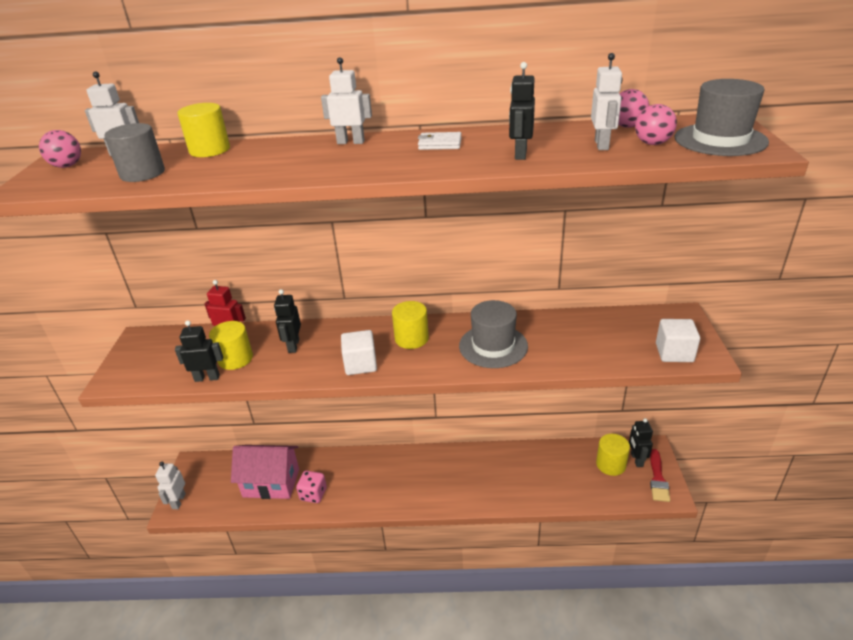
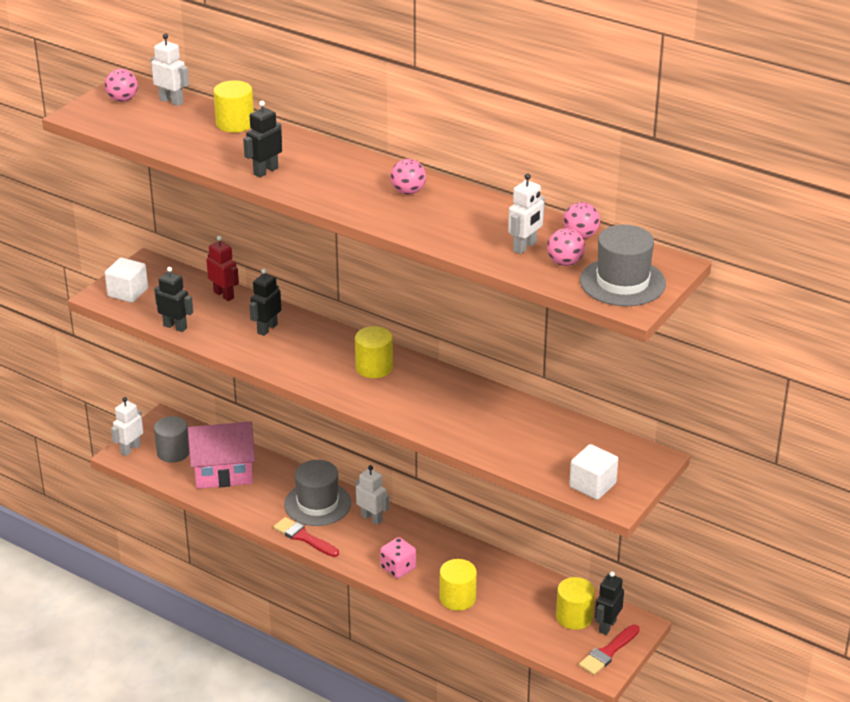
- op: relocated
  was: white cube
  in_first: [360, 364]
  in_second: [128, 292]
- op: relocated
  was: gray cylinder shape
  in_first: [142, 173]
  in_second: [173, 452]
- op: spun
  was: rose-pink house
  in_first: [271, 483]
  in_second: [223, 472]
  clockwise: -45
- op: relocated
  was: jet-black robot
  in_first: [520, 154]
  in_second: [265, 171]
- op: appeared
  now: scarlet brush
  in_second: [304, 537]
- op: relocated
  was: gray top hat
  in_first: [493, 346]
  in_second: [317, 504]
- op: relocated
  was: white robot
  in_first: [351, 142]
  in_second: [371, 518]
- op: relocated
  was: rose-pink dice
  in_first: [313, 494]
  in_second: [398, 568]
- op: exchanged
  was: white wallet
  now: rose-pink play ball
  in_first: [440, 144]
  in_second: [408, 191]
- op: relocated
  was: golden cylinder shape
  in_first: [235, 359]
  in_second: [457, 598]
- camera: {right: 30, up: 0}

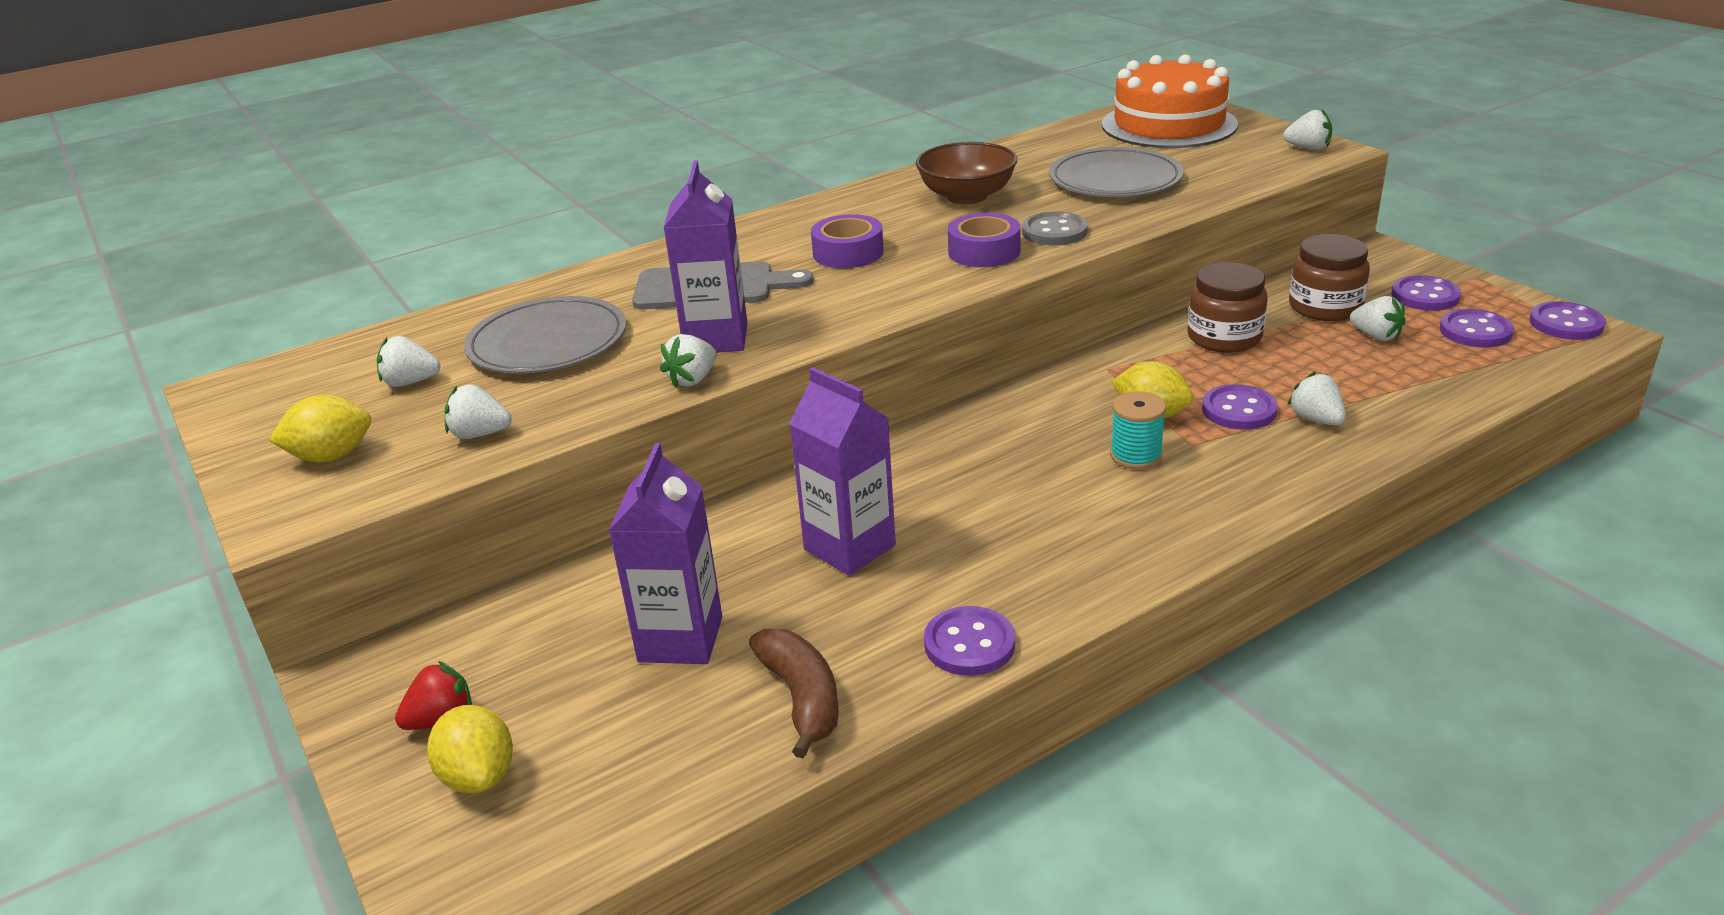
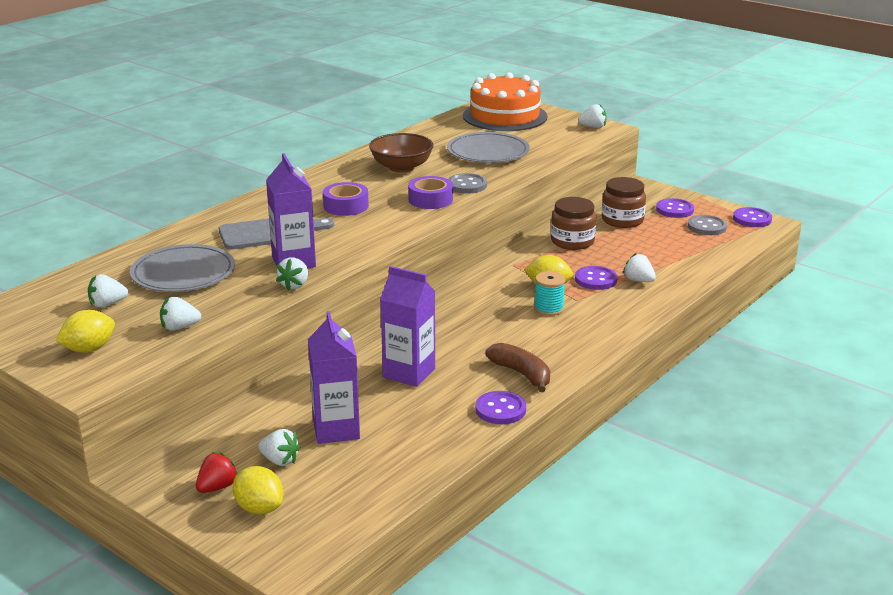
- op: relocated
  was: white berry
  in_first: [1376, 336]
  in_second: [280, 460]
- op: relocated
  was: brown banana
  in_first: [802, 698]
  in_second: [522, 374]
- op: colour
  was: violet button
  now: gray button
  in_first: [1475, 331]
  in_second: [707, 227]
- camera: {right: -20, up: -5}

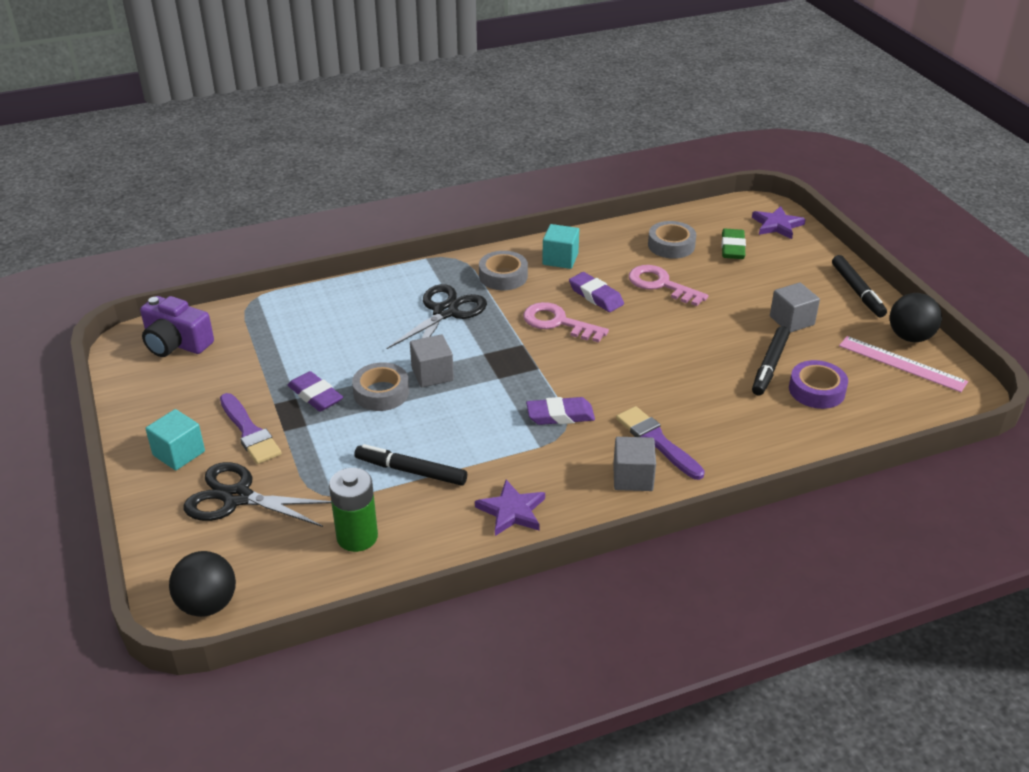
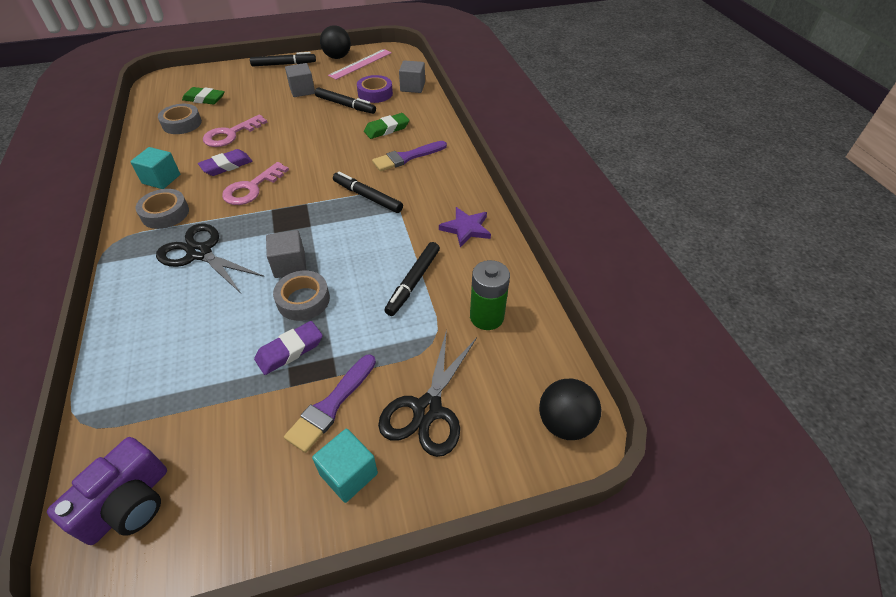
- op: spun
  was: violet brush
  in_first: [249, 432]
  in_second: [331, 405]
  clockwise: 150
- op: exchanged
  was: violet eraser
  now: jet-black felt pen
  in_first: [560, 415]
  in_second: [367, 197]
- op: appeared
  now: green eraser
  in_second: [387, 129]
- op: relocated
  was: gray cube
  in_first: [633, 477]
  in_second: [412, 87]
- op: missing
  was: violet five-pointed star
  in_first: [777, 225]
- camera: {right: -85, up: 10}

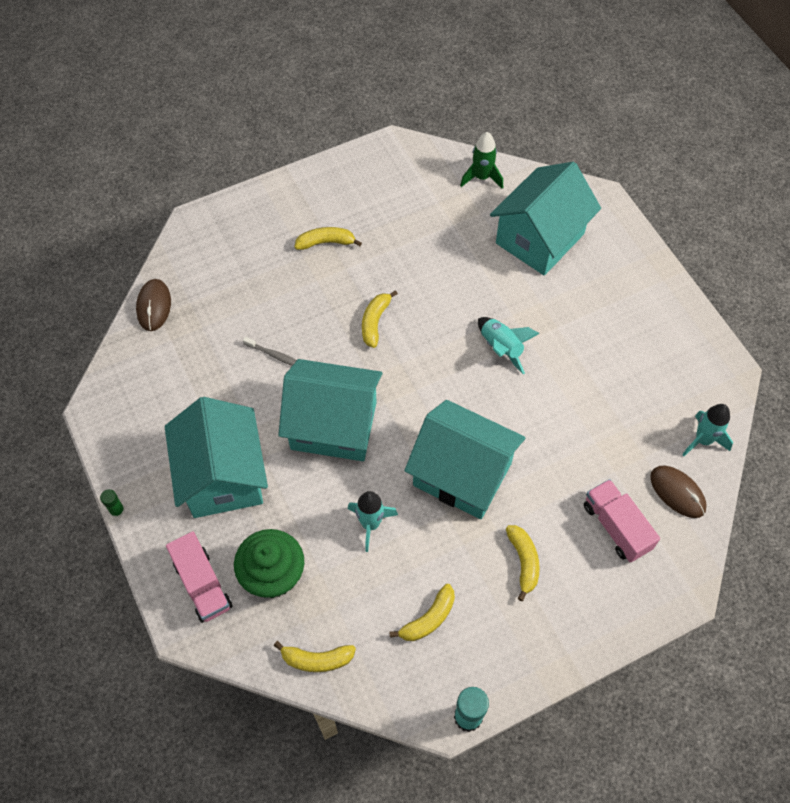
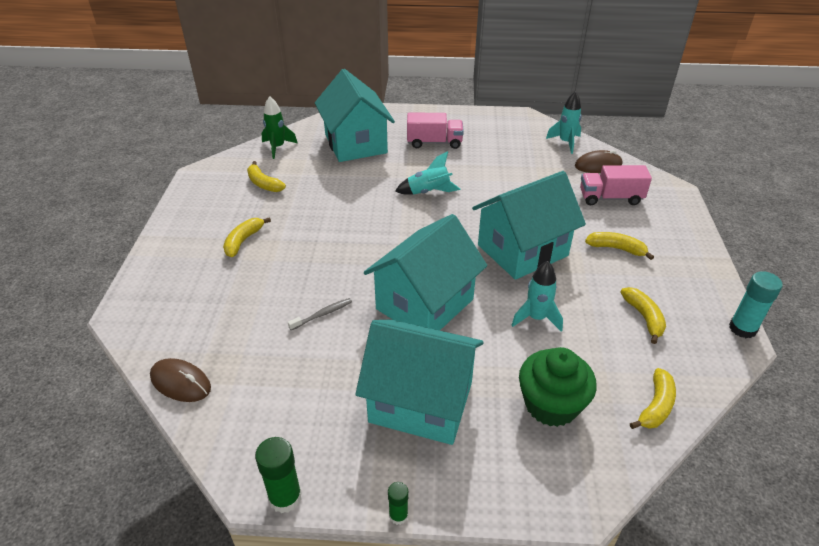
- op: relocated
  was: golden banana
  in_first: [375, 322]
  in_second: [264, 184]
- op: appeared
  now: green stick of glue
  in_second: [285, 497]
- op: relocated
  was: rose-pink truck
  in_first: [202, 584]
  in_second: [434, 142]
- camera: {right: -60, up: -20}

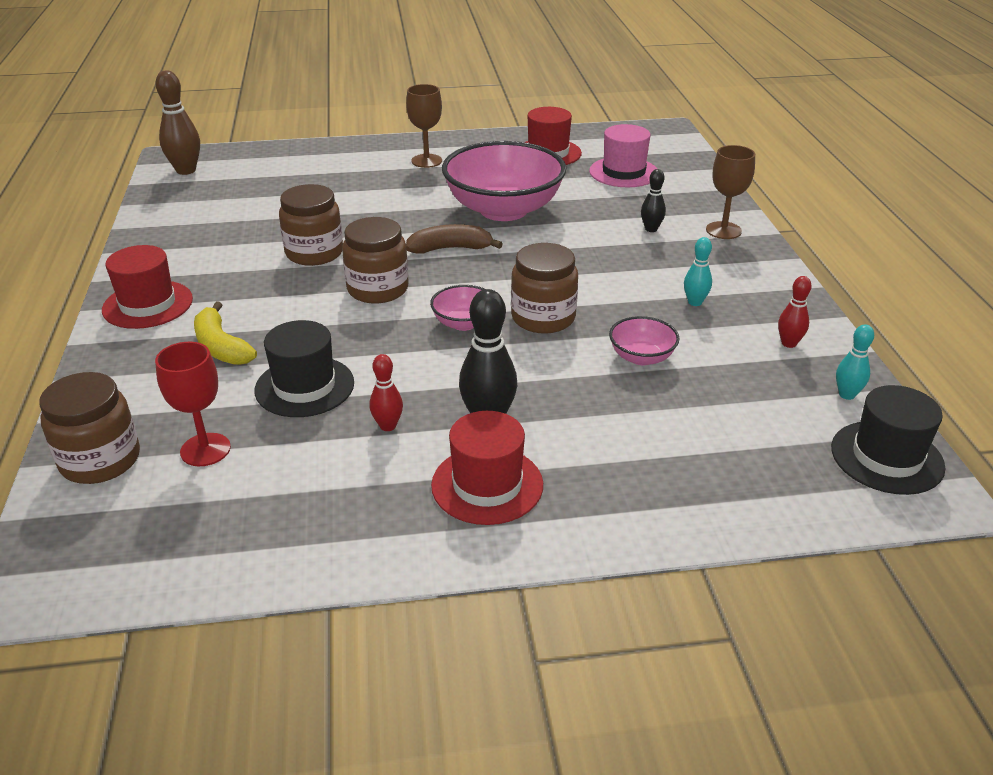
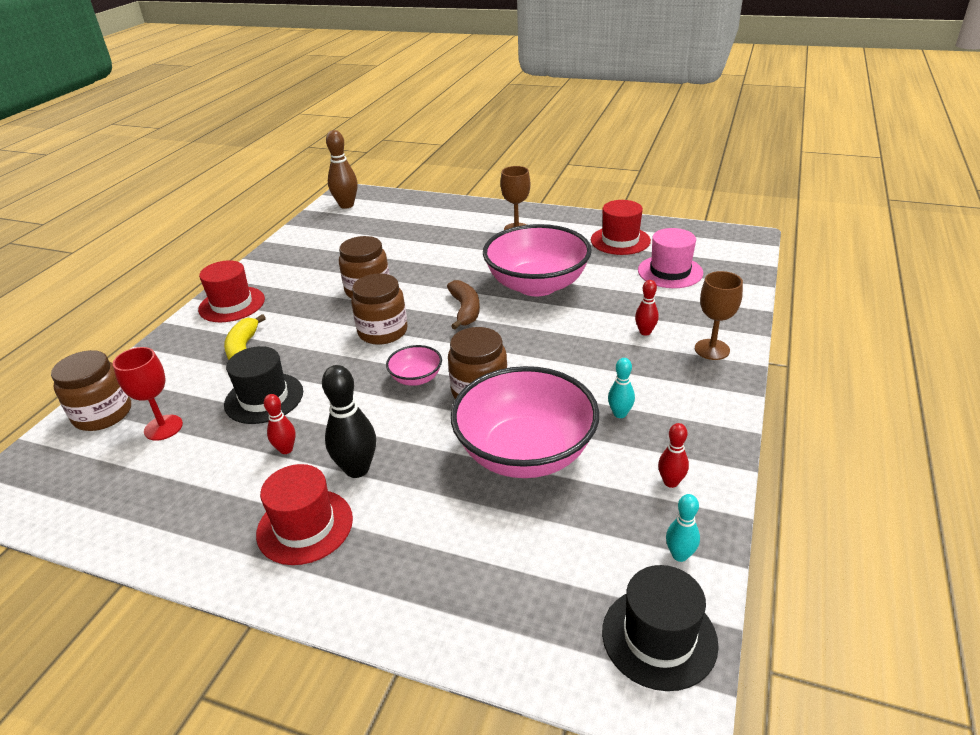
- op: spun
  was: brown banana
  in_first: [450, 249]
  in_second: [465, 310]
  clockwise: 60
- op: size
  was: rose-pink deep dish
  in_first: [641, 357]
  in_second: [525, 453]
  ratio: 2.24
- op: colour
  was: jet-black tenpin
  now: scarlet tenpin
  in_first: [651, 229]
  in_second: [645, 332]
- camera: {right: 30, up: 0}

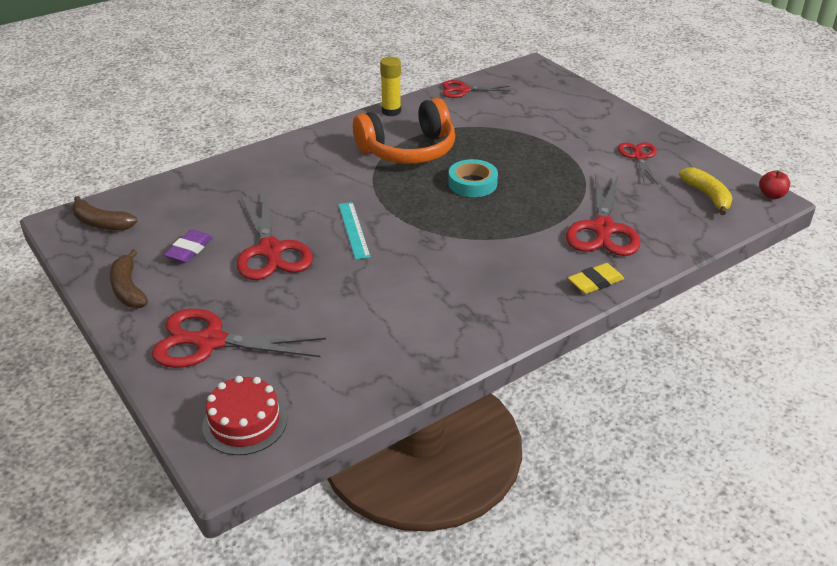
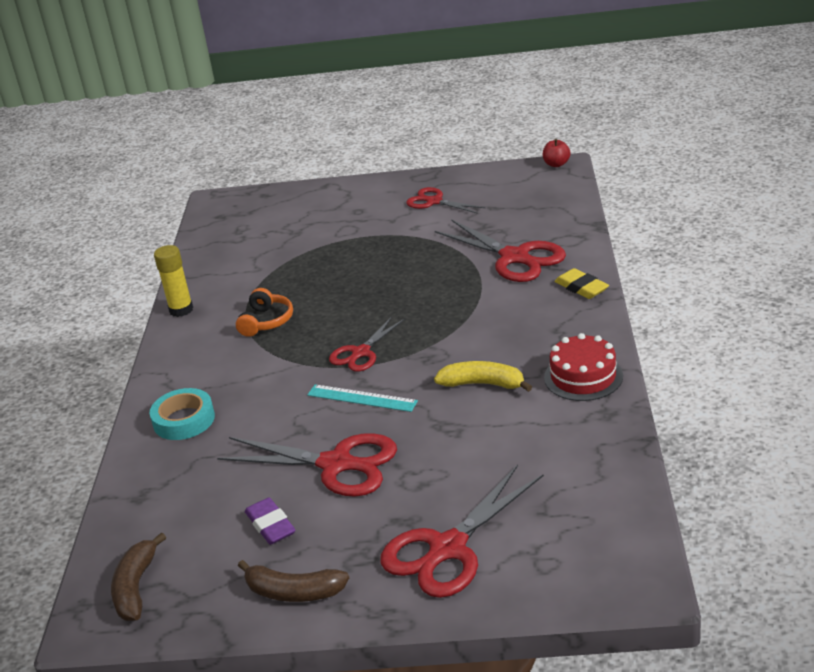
- op: spun
  was: brown banana
  in_first: [101, 223]
  in_second: [136, 587]
  clockwise: 120
- op: relocated
  was: aqua tape
  in_first: [472, 183]
  in_second: [184, 420]
- op: size
  was: orange-coloured headset
  in_first: [408, 150]
  in_second: [266, 321]
  ratio: 0.5
- op: relocated
  was: scarlet scissors
  in_first: [463, 90]
  in_second: [361, 353]
- op: relocated
  was: golden banana
  in_first: [707, 196]
  in_second: [483, 384]
- op: relocated
  was: scarlet gateau
  in_first: [245, 422]
  in_second: [583, 377]
- op: spun
  was: golden eraser
  in_first: [595, 282]
  in_second: [581, 288]
  clockwise: -45
- camera: {right: -50, up: -5}

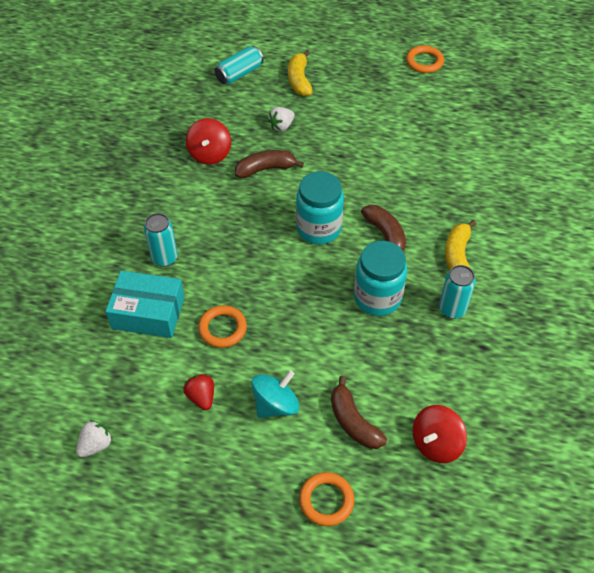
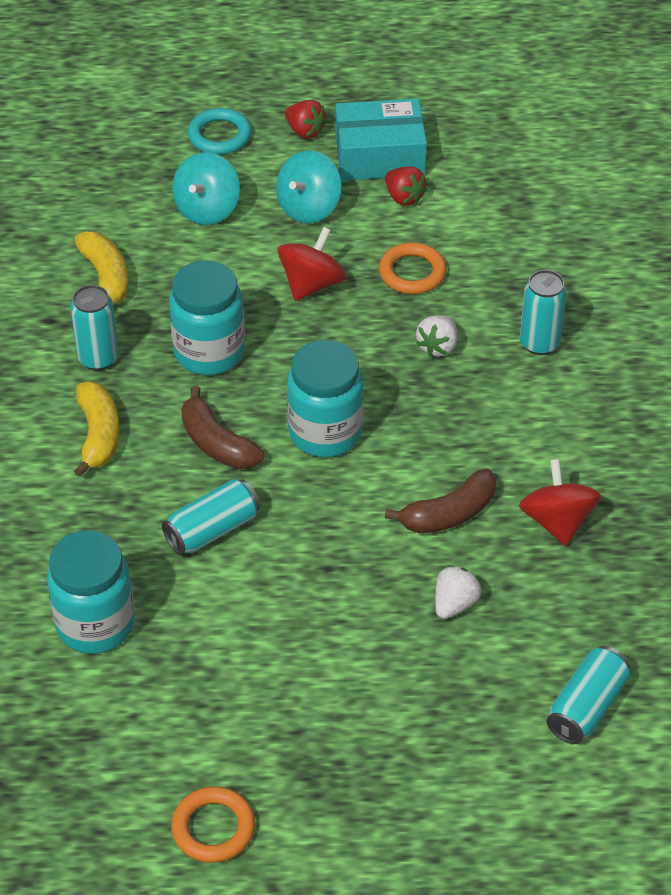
- op: appeared
  now: aqua preserve jar
  in_second: [95, 624]
- op: relocated
  was: golden banana
  in_first: [299, 80]
  in_second: [106, 278]
- op: appeared
  now: aqua can
  in_second: [212, 530]
- op: exchanged
  was: brown banana
  now: aqua toy top
  in_first: [353, 421]
  in_second: [207, 209]
- op: colour
  was: orange-coloured ring
  now: aqua ring
  in_first: [326, 500]
  in_second: [219, 136]
- op: relocated
  was: scarlet toy top
  in_first: [436, 443]
  in_second: [311, 284]
- op: appeared
  now: scarlet berry
  in_second: [305, 131]
- op: relocated
  was: aqua package
  in_first: [148, 312]
  in_second: [380, 155]
- op: relocated
  was: white berry
  in_first: [96, 445]
  in_second: [438, 346]
- camera: {right: 165, up: -5}

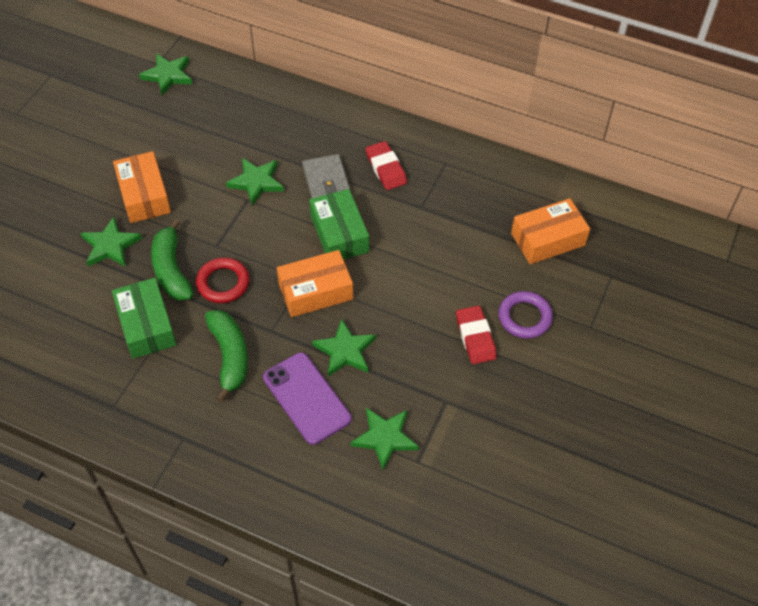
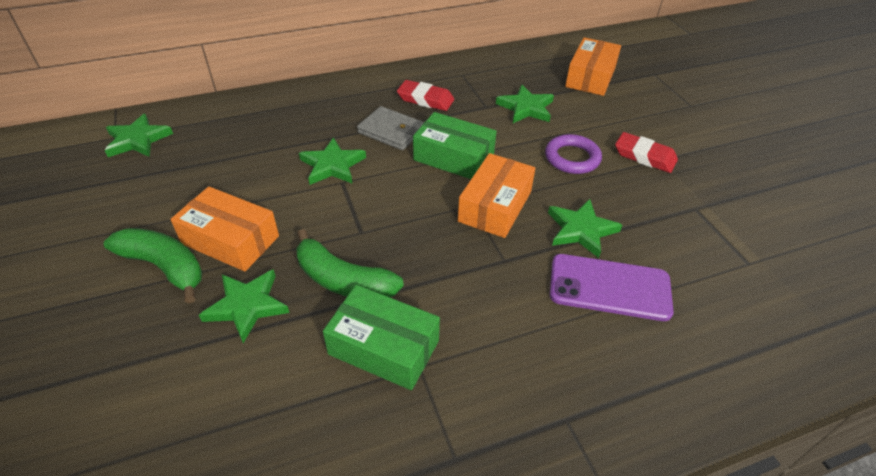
- op: relocated
  was: green banana
  in_first: [229, 356]
  in_second: [165, 267]
- op: relocated
  was: green five-pointed star
  in_first: [384, 438]
  in_second: [526, 108]
- op: relocated
  was: violet ring
  in_first: [524, 317]
  in_second: [572, 158]
- op: missing
  was: scarlet ring
  in_first: [223, 283]
- camera: {right: -45, up: -10}

